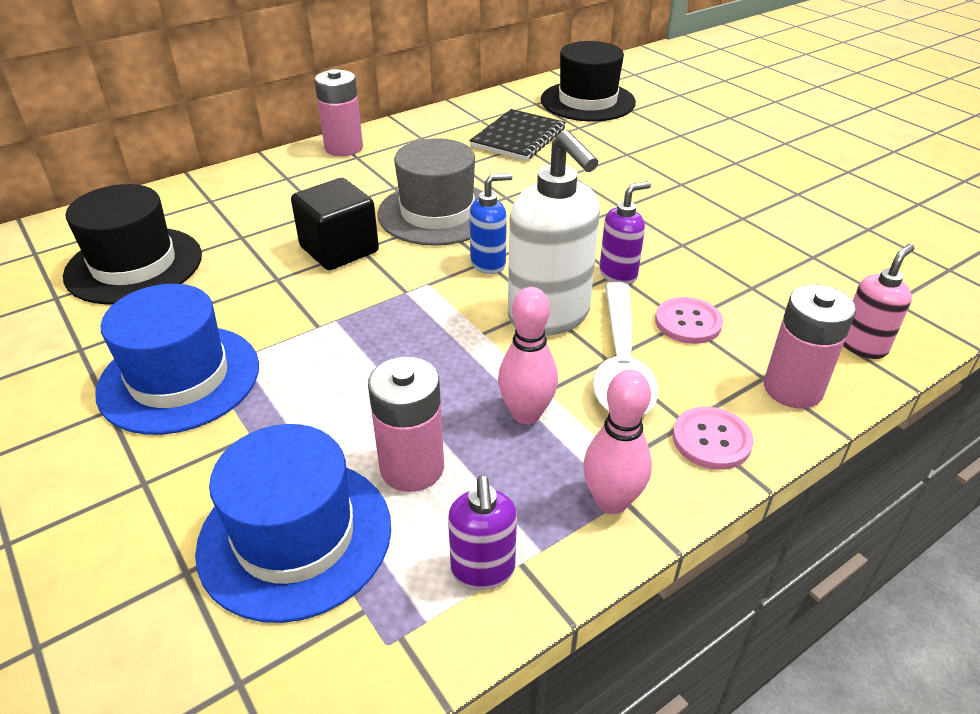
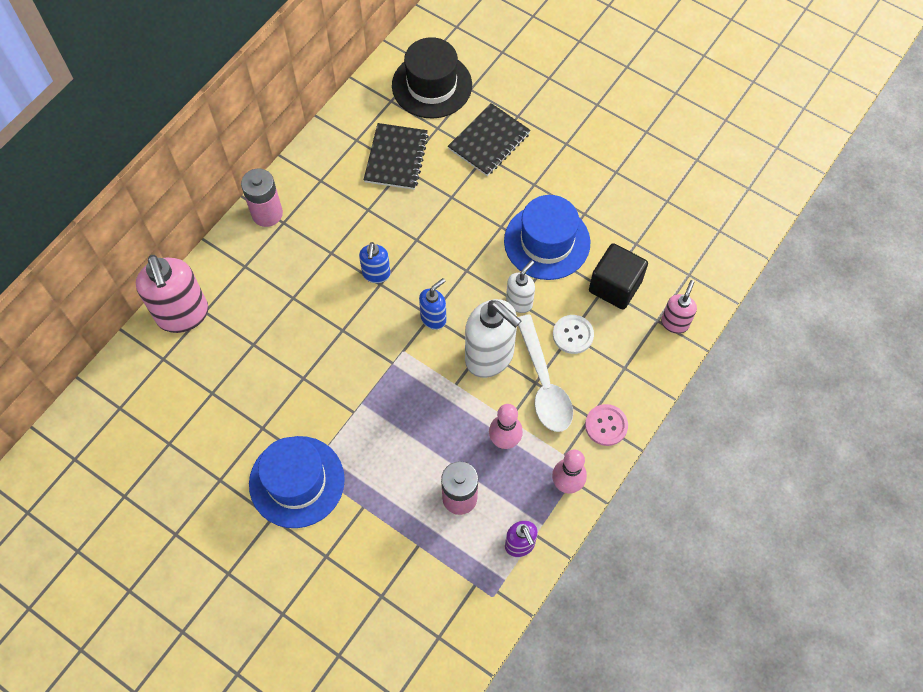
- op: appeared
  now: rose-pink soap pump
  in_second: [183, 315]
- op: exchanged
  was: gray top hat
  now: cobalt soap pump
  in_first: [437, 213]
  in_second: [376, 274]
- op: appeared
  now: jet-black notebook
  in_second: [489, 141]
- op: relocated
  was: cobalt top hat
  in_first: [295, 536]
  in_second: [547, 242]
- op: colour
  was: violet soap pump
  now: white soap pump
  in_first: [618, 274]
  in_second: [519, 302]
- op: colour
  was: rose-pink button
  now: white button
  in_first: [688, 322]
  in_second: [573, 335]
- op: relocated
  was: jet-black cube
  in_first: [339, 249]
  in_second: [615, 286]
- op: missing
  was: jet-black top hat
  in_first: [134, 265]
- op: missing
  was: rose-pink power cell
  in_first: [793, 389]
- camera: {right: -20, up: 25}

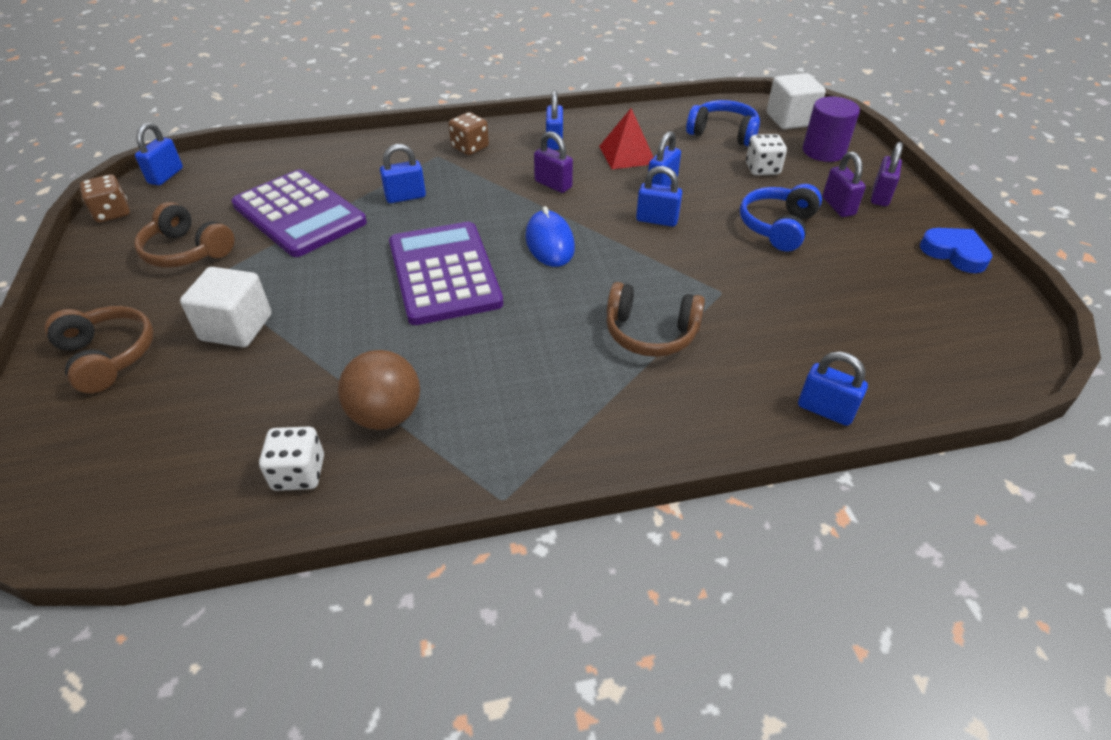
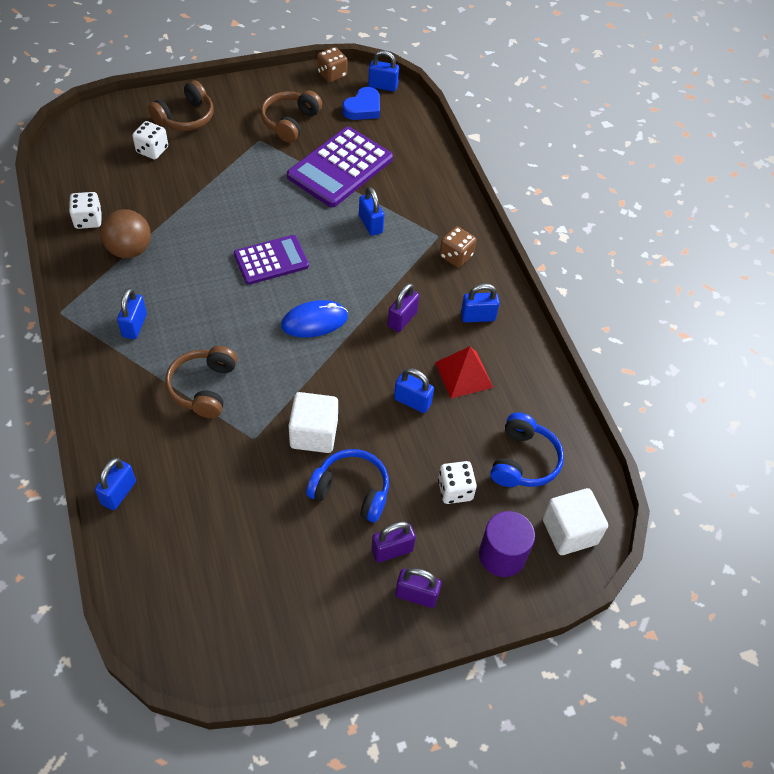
- op: relocated
  was: cobalt lock
  in_first: [657, 220]
  in_second: [134, 325]
- op: appeared
  now: white dice
  in_second: [152, 150]
- op: size
  was: violet calculator
  in_first: [444, 273]
  in_second: [271, 260]
  ratio: 0.65
- op: relocated
  was: white cube
  in_first: [236, 327]
  in_second: [314, 434]
- op: relocated
  was: cobalt heart shape
  in_first: [954, 253]
  in_second: [363, 108]
- camera: {right: 80, up: 10}

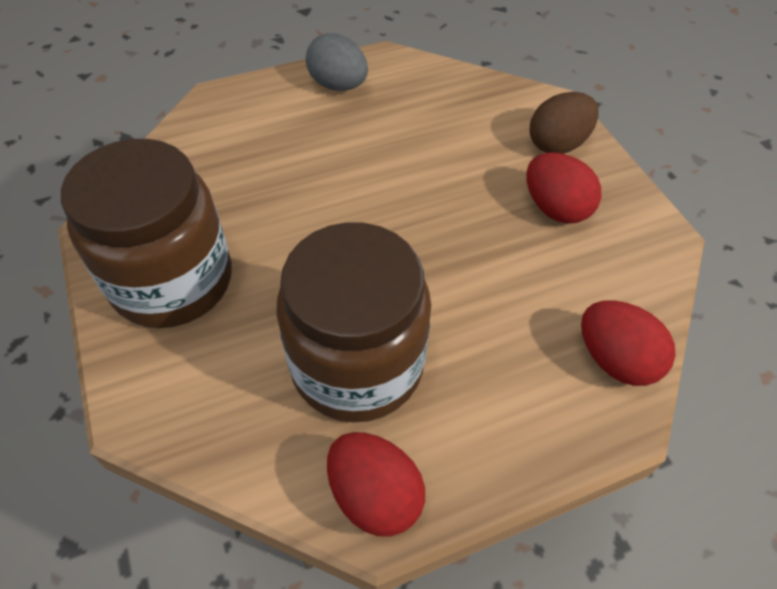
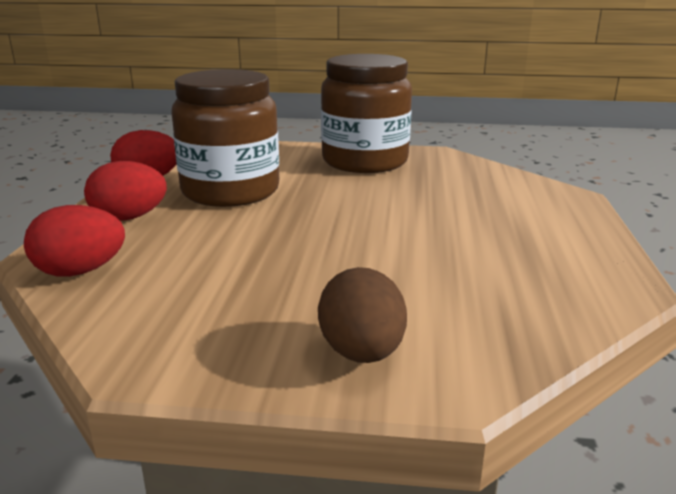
- op: relocated
  was: scarlet egg
  in_first: [555, 208]
  in_second: [129, 218]
- op: missing
  was: gray egg
  in_first: [338, 85]
- camera: {right: 120, up: -30}

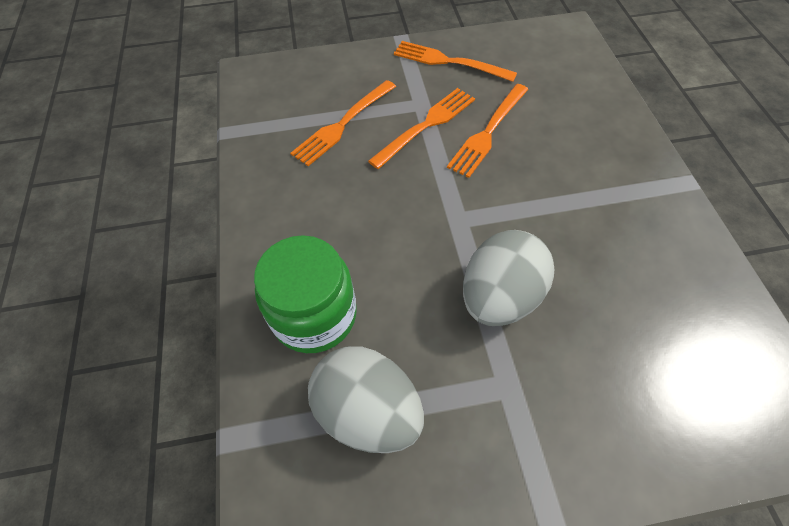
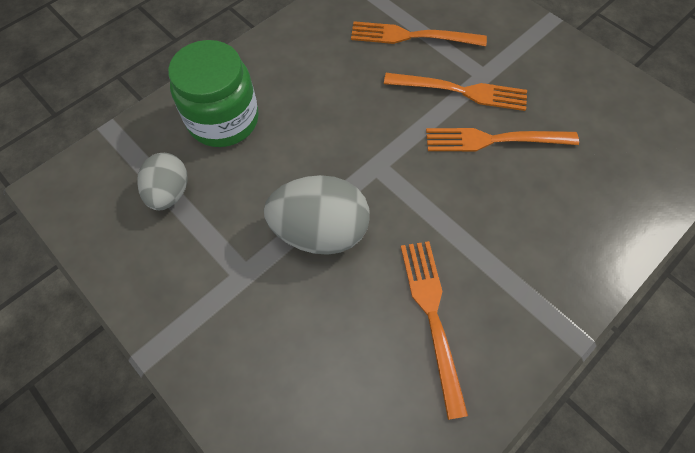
- op: size
  was: gray egg
  in_first: [368, 411]
  in_second: [169, 193]
  ratio: 0.63
- op: relocated
  was: orange-coloured fork
  in_first: [448, 62]
  in_second: [432, 316]
- camera: {right: 55, up: 5}

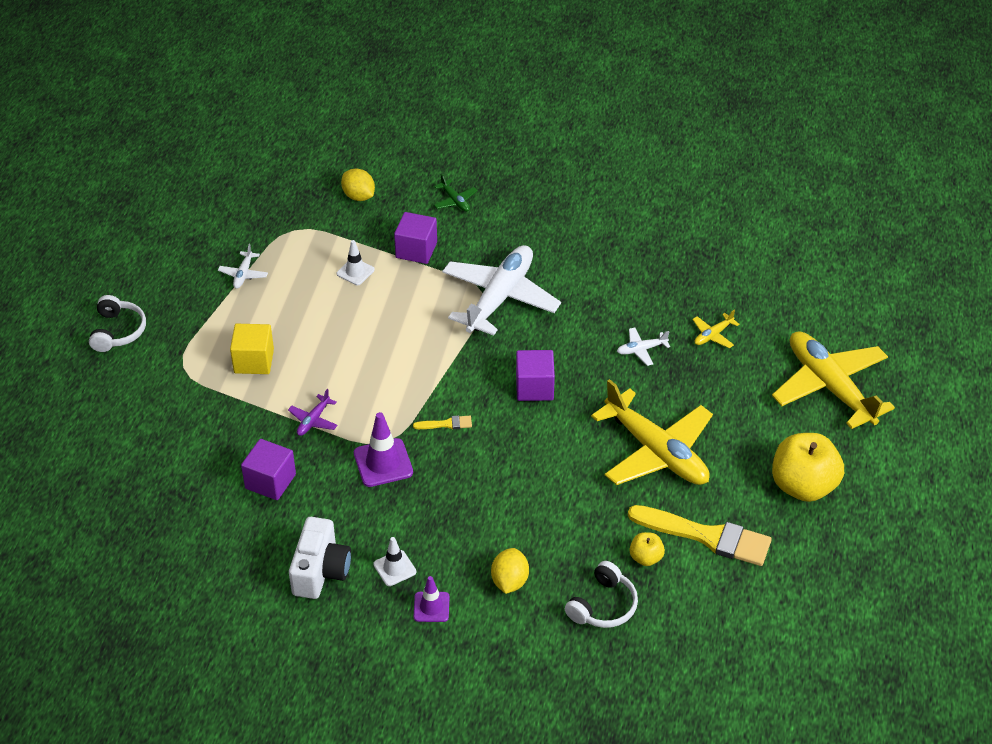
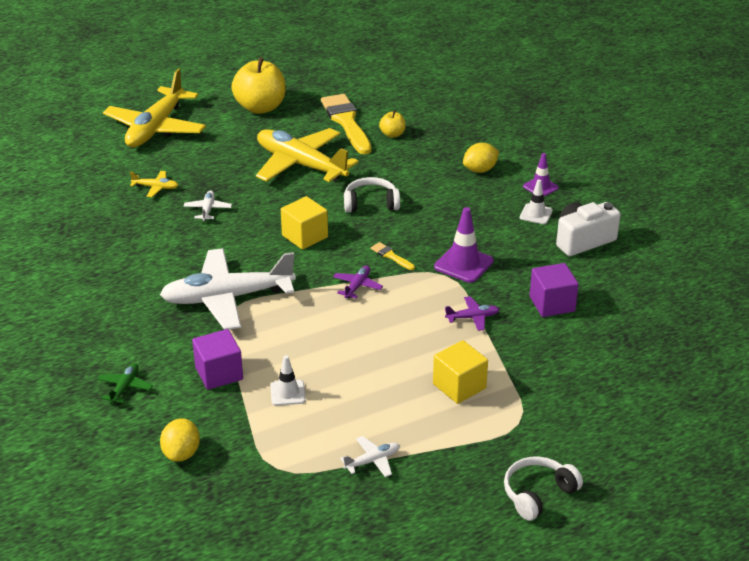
- op: spun
  was: white toy plane
  in_first: [641, 350]
  in_second: [208, 210]
  clockwise: -120
- op: spun
  was: golden toy plane
  in_first: [656, 452]
  in_second: [301, 164]
  clockwise: -60
- op: colour
  was: violet cube
  now: golden cube
  in_first: [534, 387]
  in_second: [305, 236]
- op: appeared
  now: violet toy plane
  in_second: [357, 286]
- op: relocated
  was: white headset
  in_first: [603, 606]
  in_second: [371, 203]
- camera: {right: -130, up: -10}

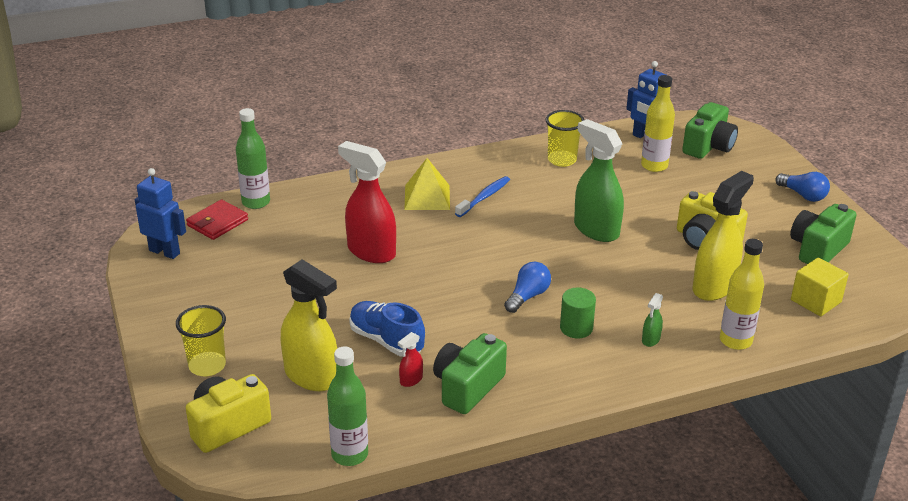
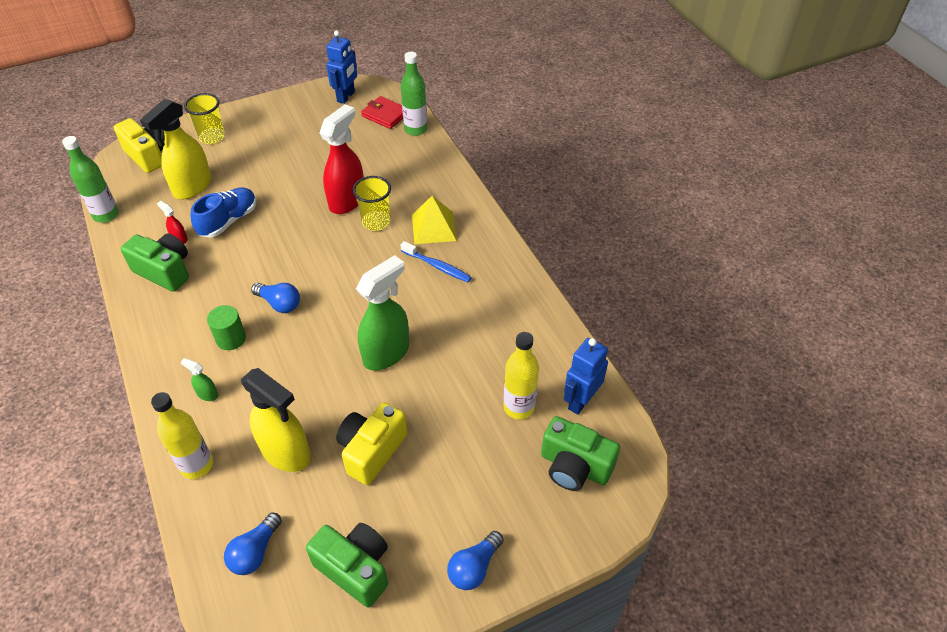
- op: exchanged
  was: golden cube
  now: cobalt bulb
  in_first: [816, 301]
  in_second: [255, 552]
- op: relocated
  was: golden tumbler
  in_first: [562, 160]
  in_second: [376, 222]
- camera: {right: 85, up: 15}

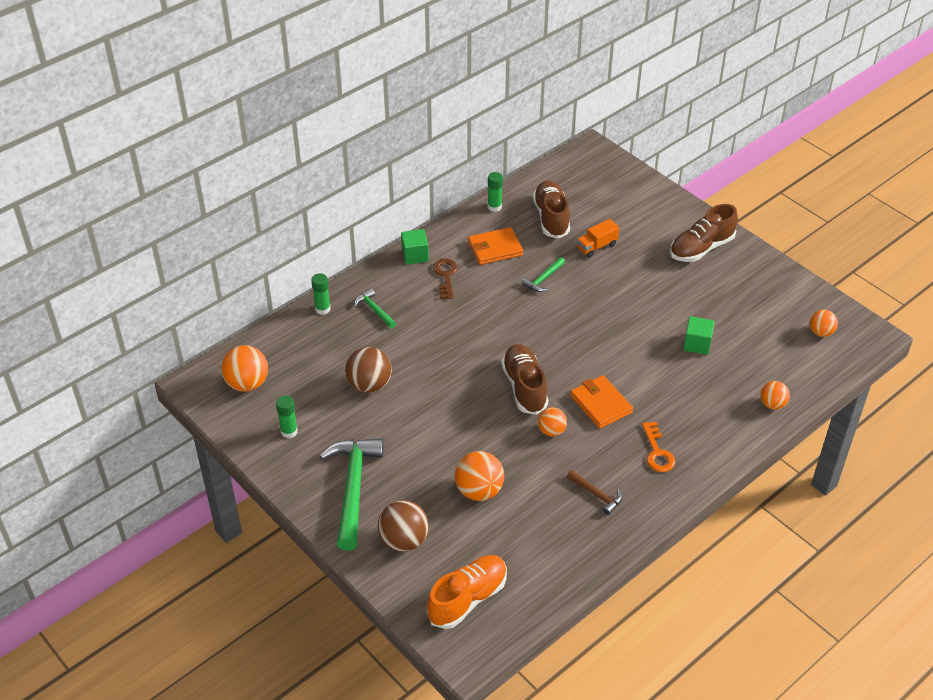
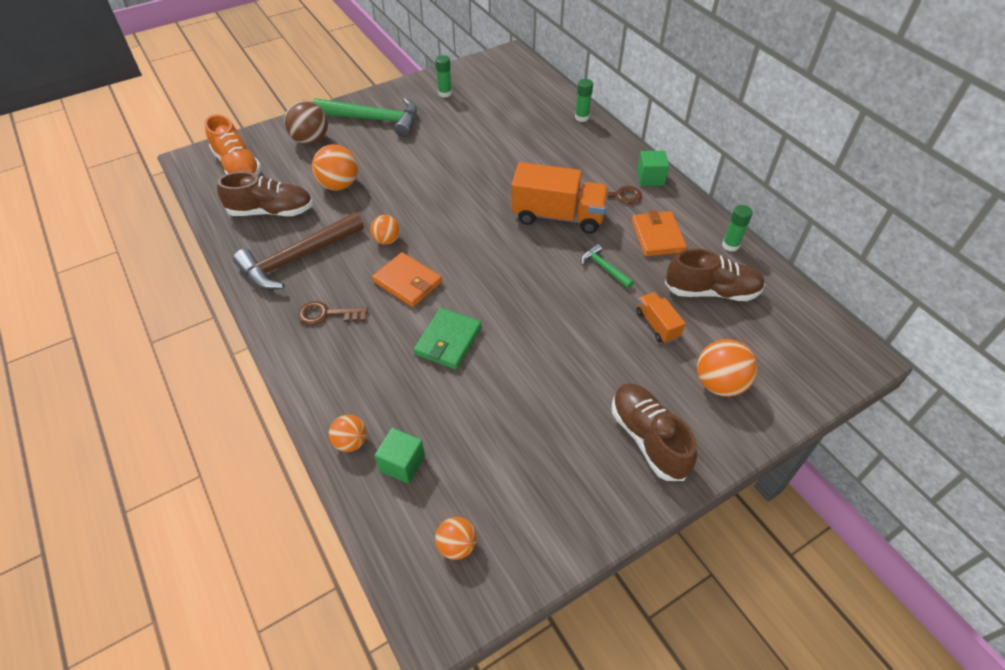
- op: relocated
  was: brown shoe
  in_first: [524, 387]
  in_second: [271, 211]
- op: size
  was: brown hammer
  in_first: [596, 495]
  in_second: [297, 258]
  ratio: 2.13
- op: colour
  was: orange-coloured door key
  now: brown door key
  in_first: [657, 452]
  in_second: [327, 314]
- op: spun
  was: orange-coloured wallet
  in_first: [601, 404]
  in_second: [407, 282]
  clockwise: 60
- op: relocated
  was: green cube
  in_first: [697, 344]
  in_second: [402, 463]
- op: appeared
  now: green wallet
  in_second: [448, 340]
- op: appeared
  now: orange-coloured truck
  in_second: [558, 216]
- op: relocated
  was: orange-coloured play ball
  in_first: [247, 383]
  in_second: [719, 383]
- op: missing
  was: brown play ball
  in_first: [369, 385]
- op: missing
  was: green hammer
  in_first: [374, 310]
- camera: {right: 100, up: 5}

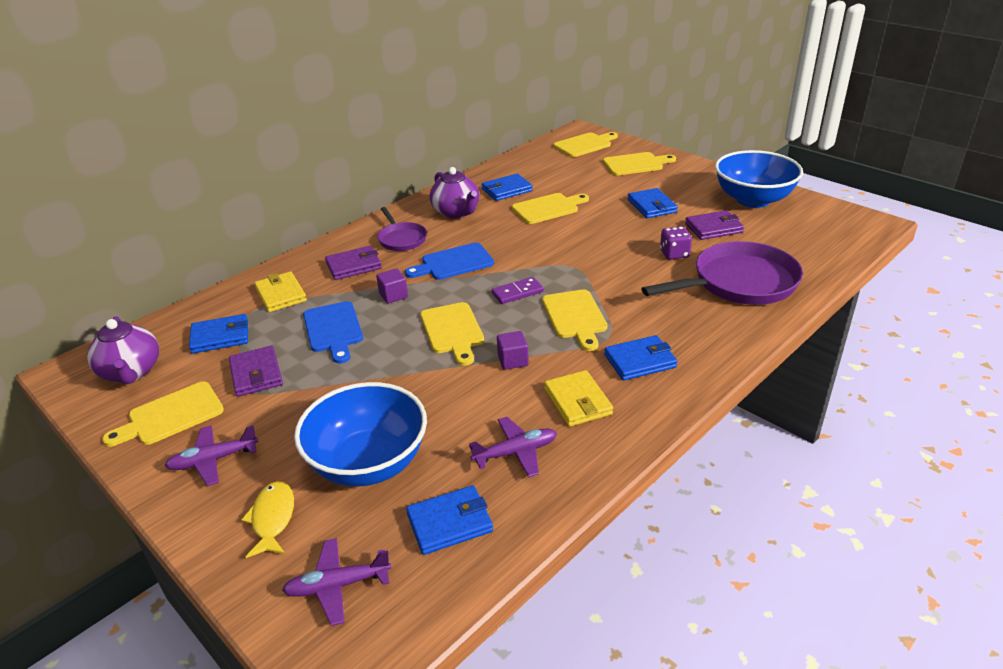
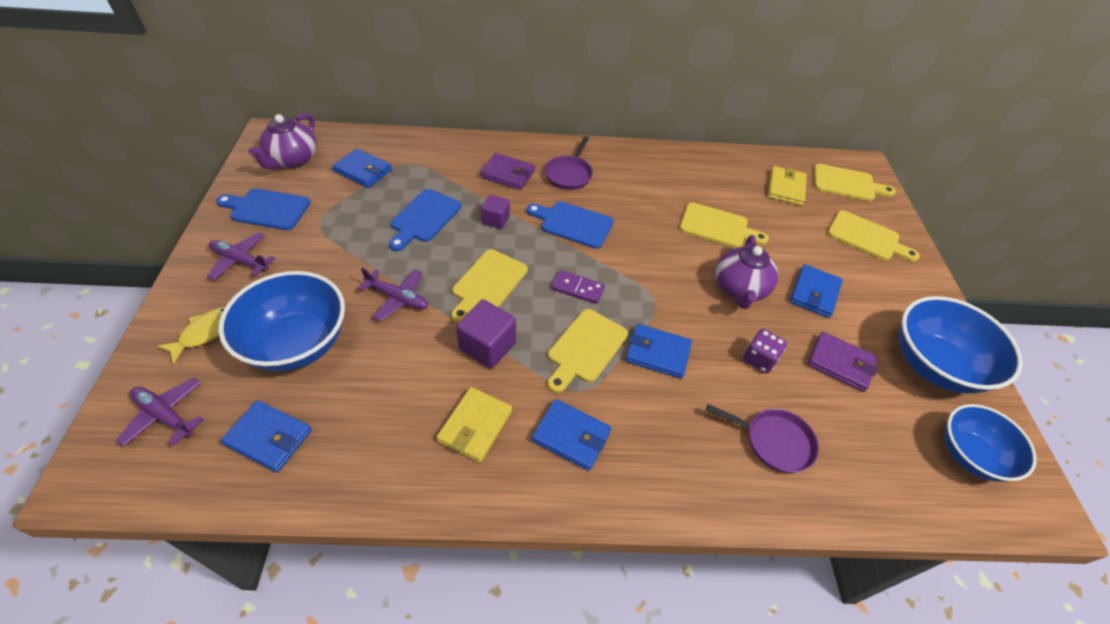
- op: colour
  was: golden cutting board
  now: cobalt cutting board
  in_first: [171, 415]
  in_second: [267, 209]
- op: relocated
  was: violet toy plane
  in_first: [516, 452]
  in_second: [398, 298]
- op: size
  was: violet cube
  in_first: [513, 360]
  in_second: [487, 346]
  ratio: 1.59
- op: relocated
  was: cobalt wallet
  in_first: [507, 190]
  in_second: [657, 353]
- op: size
  was: violet frying pan
  in_first: [738, 283]
  in_second: [774, 441]
  ratio: 0.54
- op: relocated
  was: violet china teapot
  in_first: [456, 212]
  in_second: [739, 289]
- op: relocated
  was: golden wallet
  in_first: [281, 295]
  in_second: [786, 188]
- op: appeared
  now: cobalt deep dish
  in_second: [969, 455]
- op: missing
  was: violet wallet
  in_first: [256, 374]
- camera: {right: 40, up: 15}

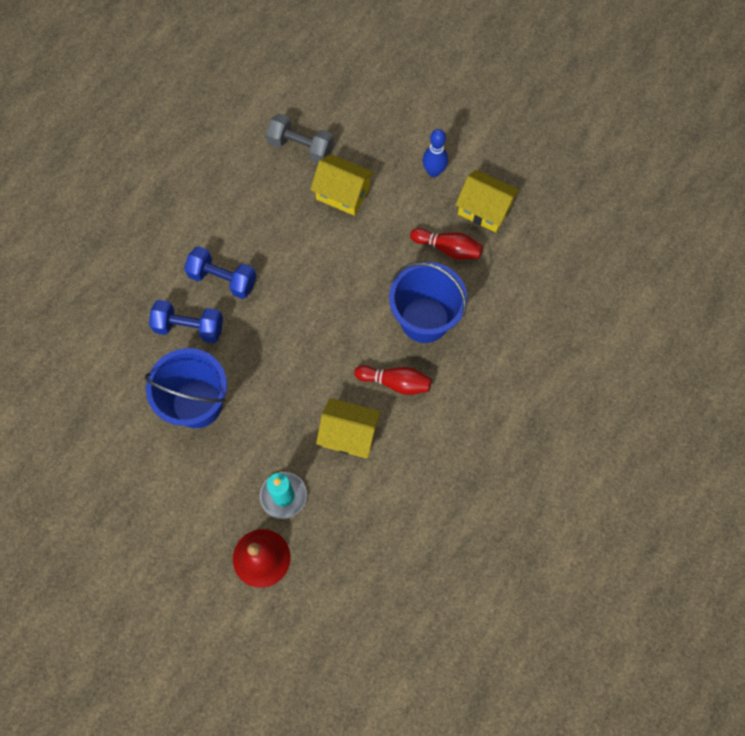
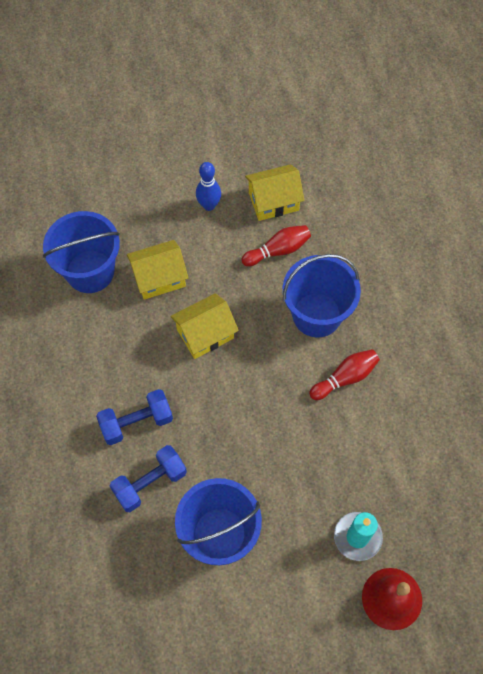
- op: exchanged
  was: gray free weight
  now: cobalt pail
  in_first: [301, 147]
  in_second: [90, 271]
- op: relocated
  was: golden house
  in_first: [349, 434]
  in_second: [205, 334]
- camera: {right: -45, up: -5}

